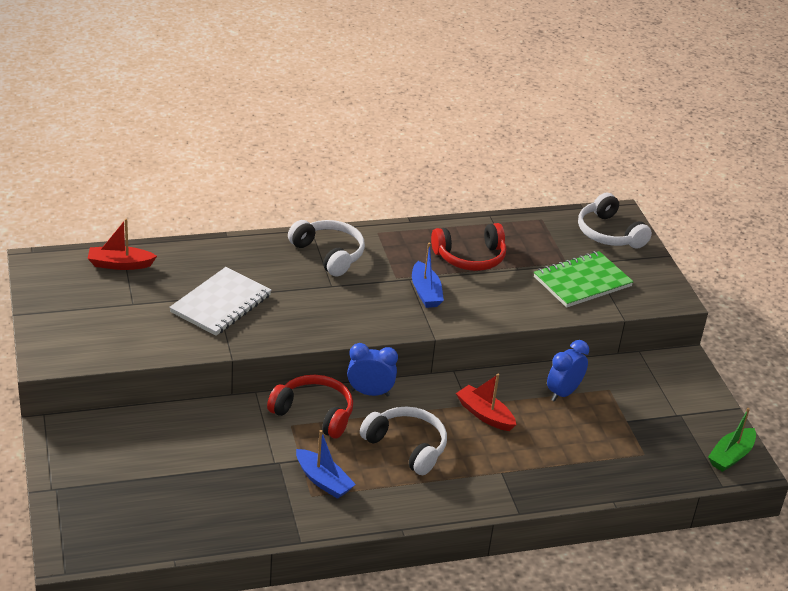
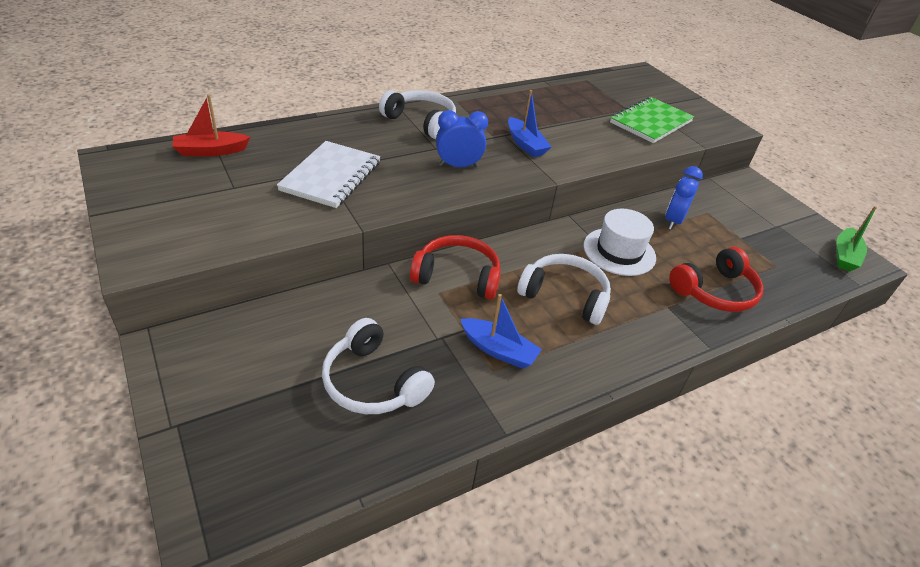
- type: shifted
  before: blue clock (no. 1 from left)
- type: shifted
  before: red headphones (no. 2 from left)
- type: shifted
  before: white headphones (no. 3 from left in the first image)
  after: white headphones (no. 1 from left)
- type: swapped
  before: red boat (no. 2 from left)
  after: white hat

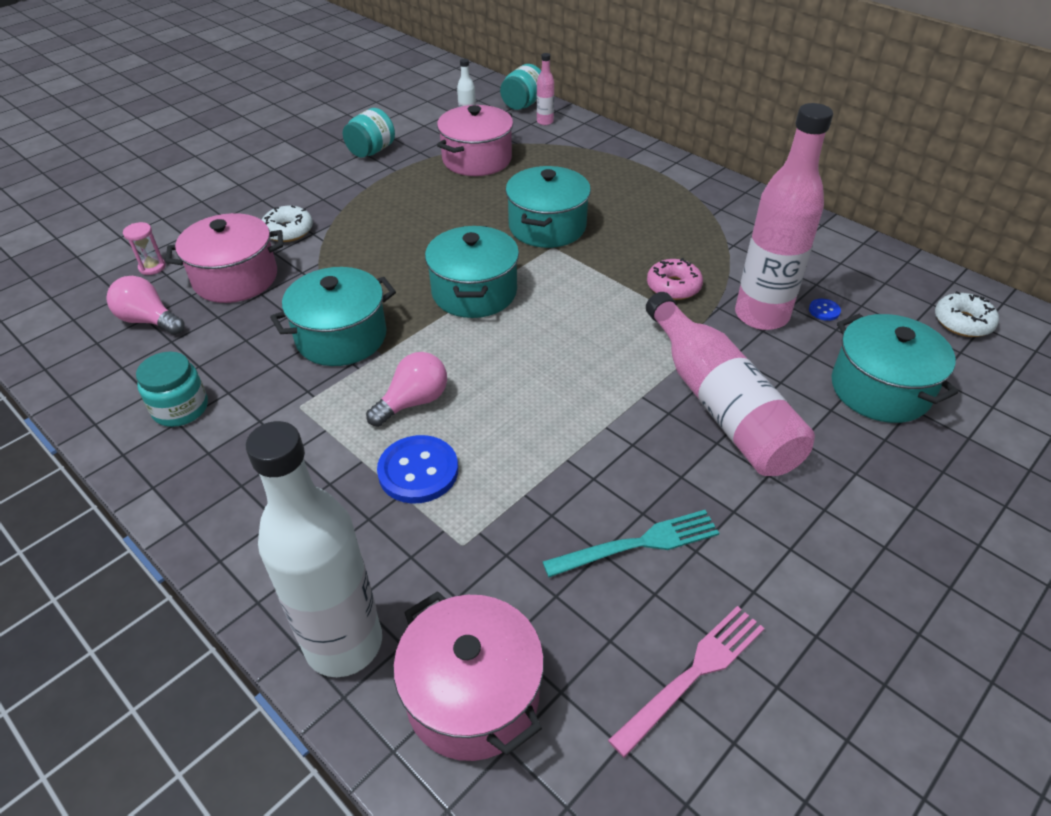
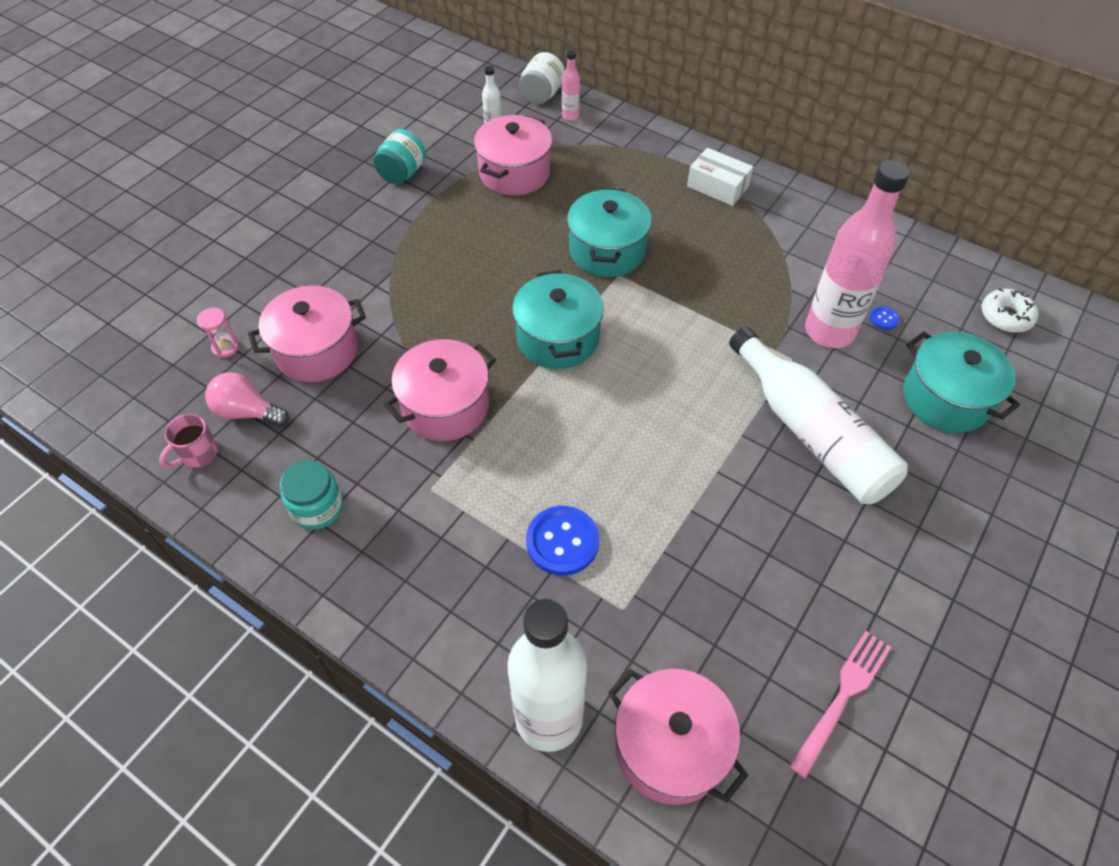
- type: gone
  before: white donut (no. 1 from left)
- type: gone
  before: pink light bulb (no. 2 from left)
- type: gone
  before: turquoise fork
- type: gone
  before: pink donut
- type: new
  after: pink mug
- type: new
  after: white box
- type: repainted
  before: turquoise pot (no. 1 from left)
  after: pink pot (no. 2 from left)
- type: repainted
  before: turquoise jar (no. 3 from left)
  after: white jar
- type: repainted
  before: pink bottle (no. 2 from left)
  after: white bottle (no. 3 from left)

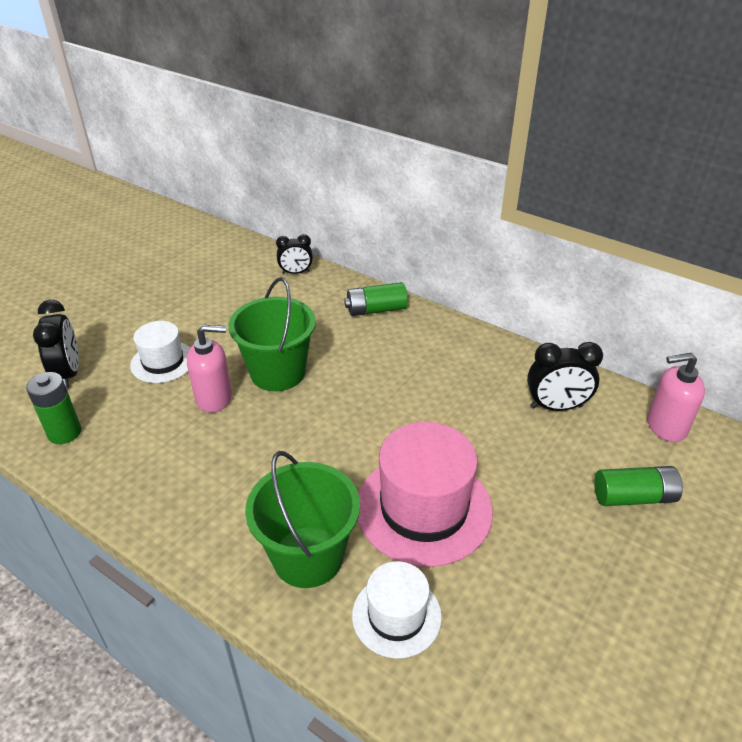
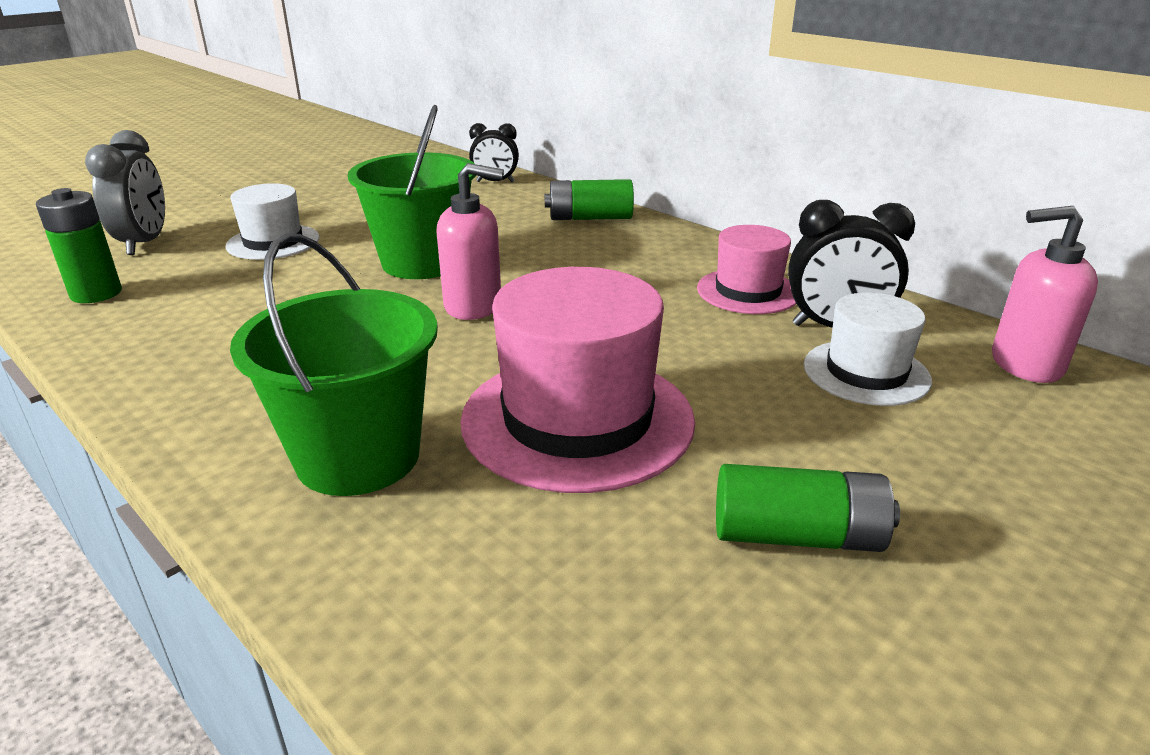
- type: new
  after: pink hat (no. 2 from left)
- type: shifted
  before: pink soap dispenser (no. 1 from left)
- type: shifted
  before: white hat (no. 2 from left)
- type: shifted
  before: green battery (no. 3 from left)
- type: repainted
  before: black clock (no. 1 from left)
  after: grey clock

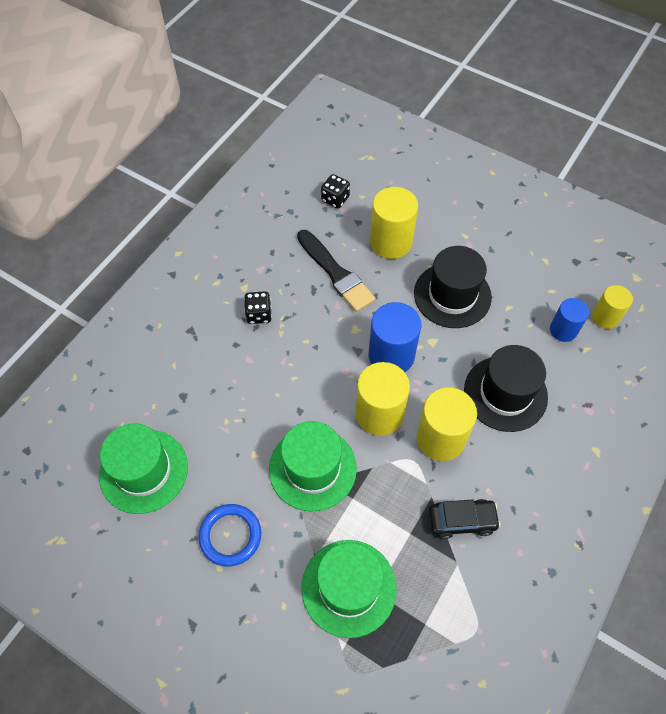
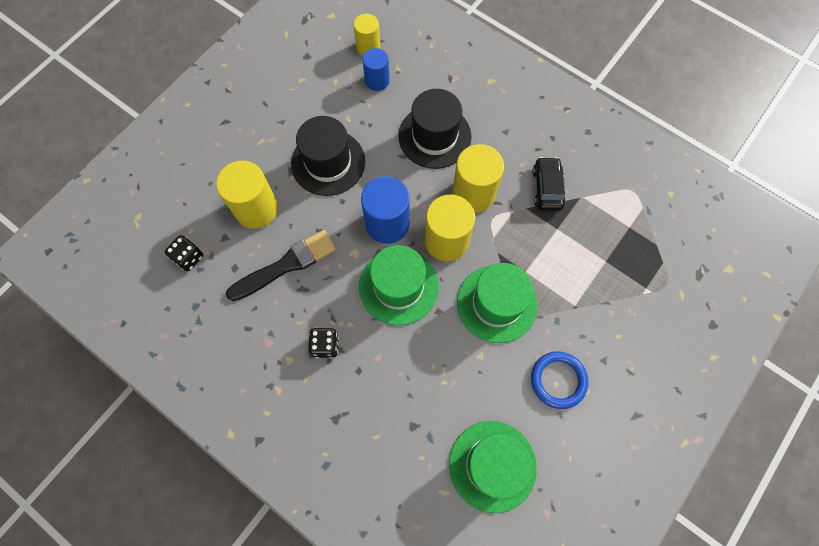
- type: shifted
  before: green hat (no. 3 from left in the first image)
  after: green hat (no. 1 from left)

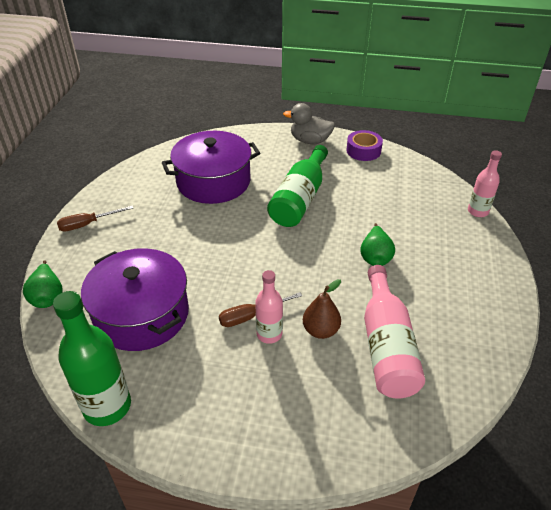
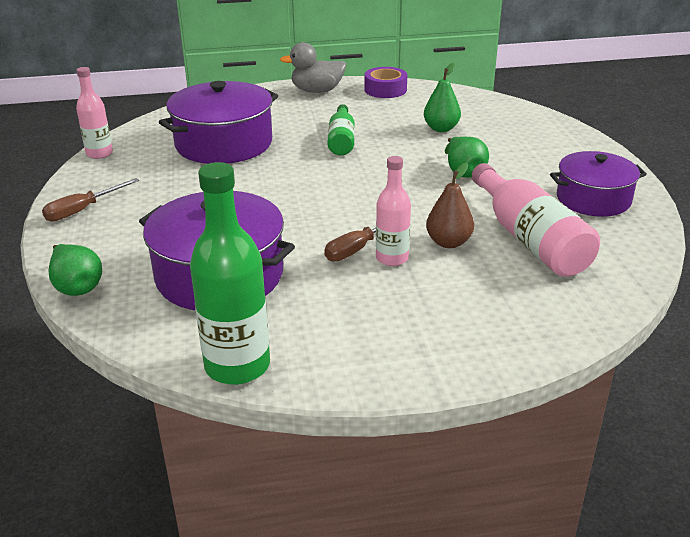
- type: new
  after: green pear (no. 2 from left)
- type: new
  after: purple pot (no. 3 from left)
- type: shifted
  before: pink bottle (no. 3 from left in the first image)
  after: pink bottle (no. 1 from left)
- type: scaled
  before: green bottle (no. 2 from left)
  scale: 0.6

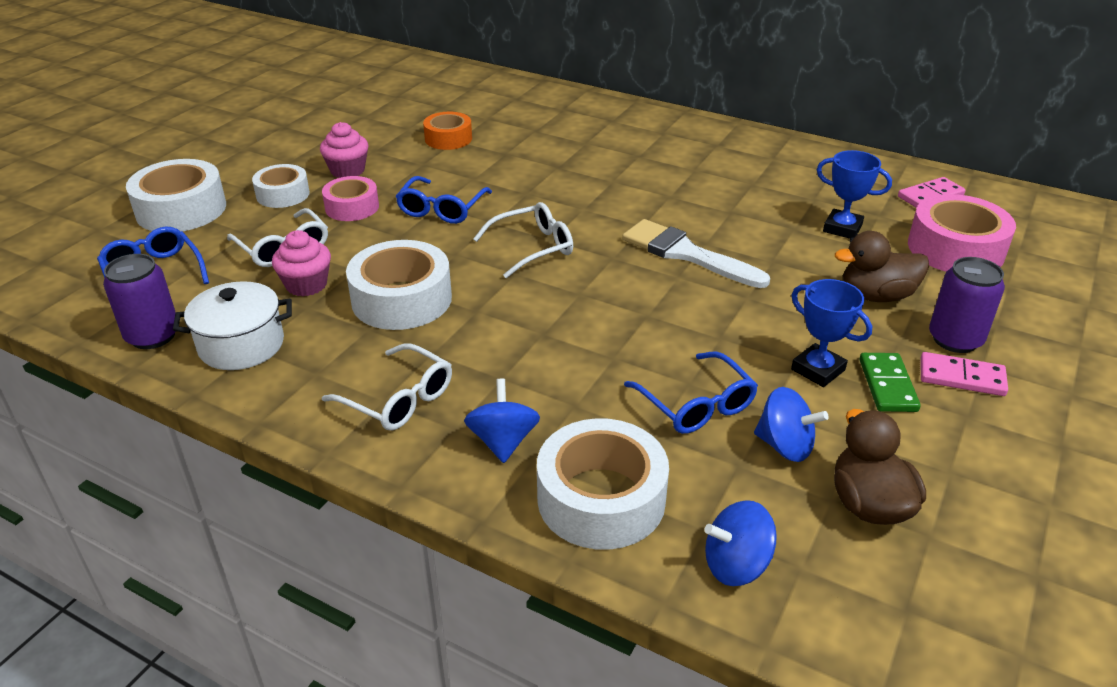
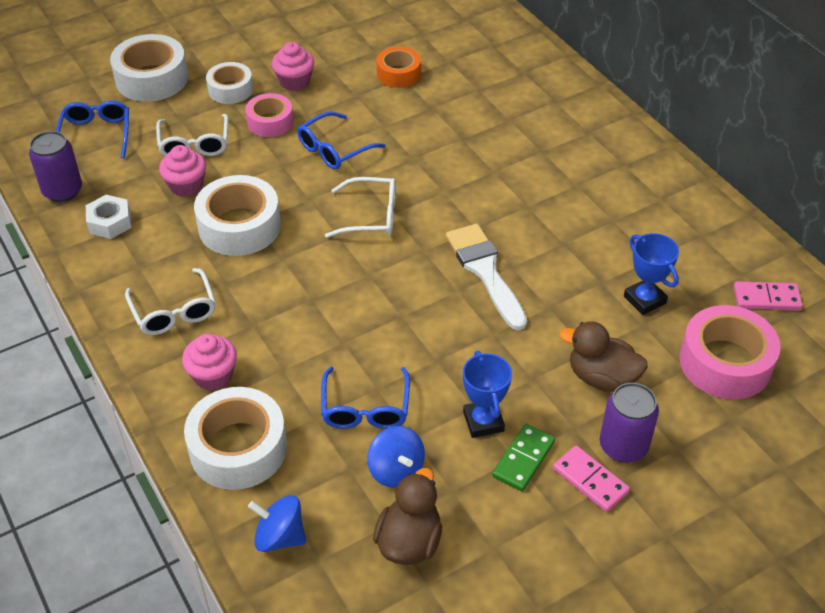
- type: swapped
  before: white pot
  after: white nut
- type: swapped
  before: blue spinning top (no. 1 from left)
  after: pink cupcake (no. 2 from left)

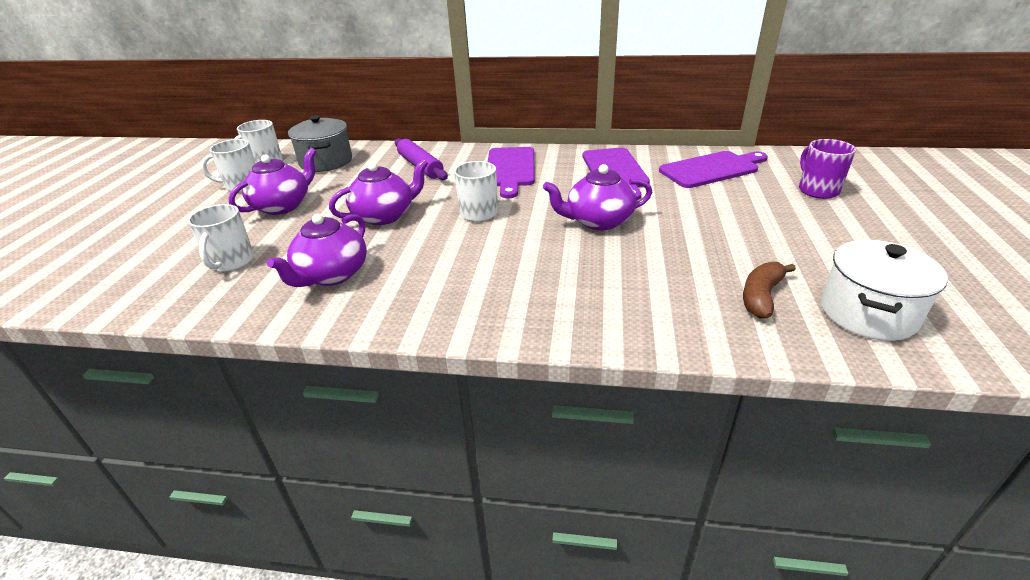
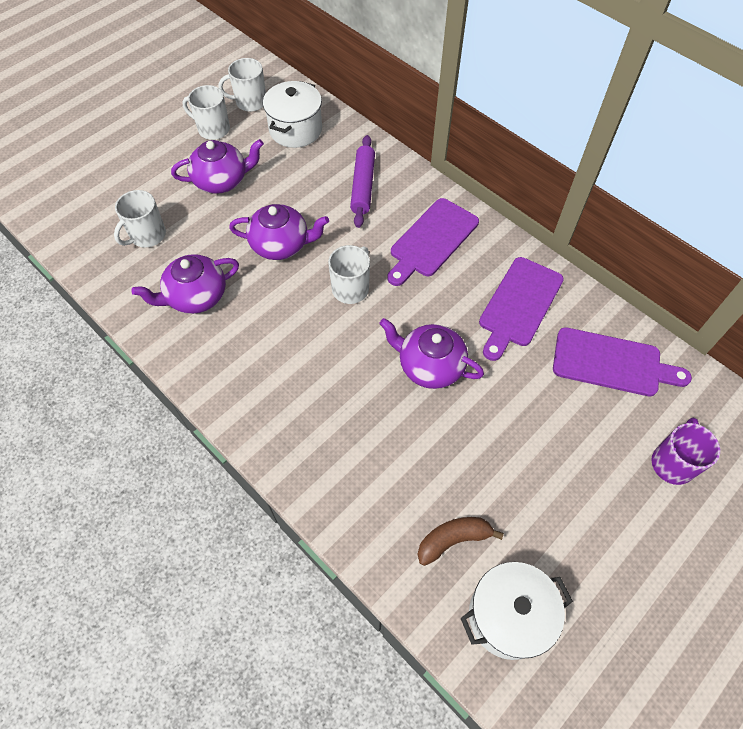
- type: repainted
  before: grey pot
  after: white pot (no. 1 from left)

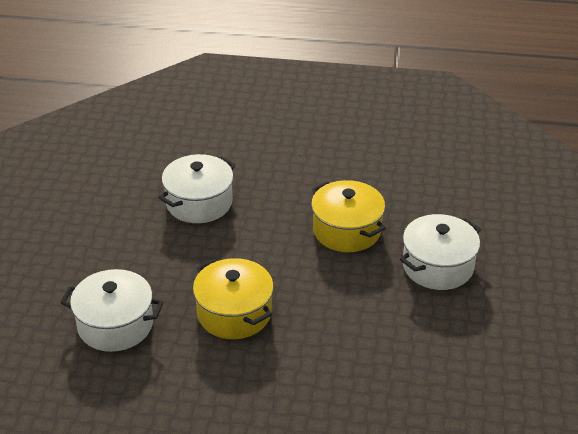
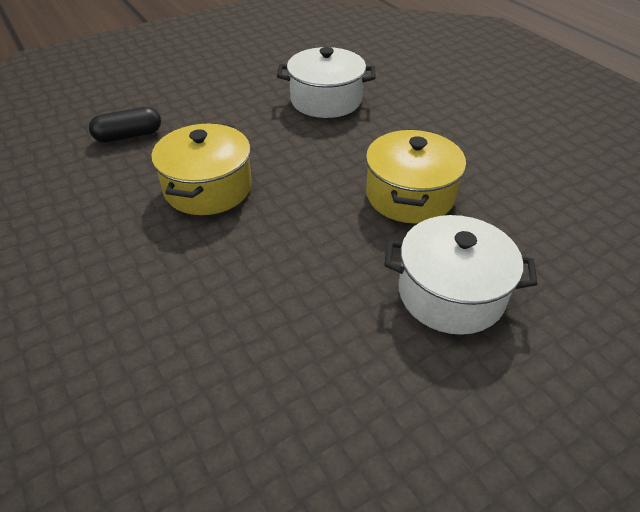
- type: swapped
  before: white pot (no. 1 from left)
  after: black capsule

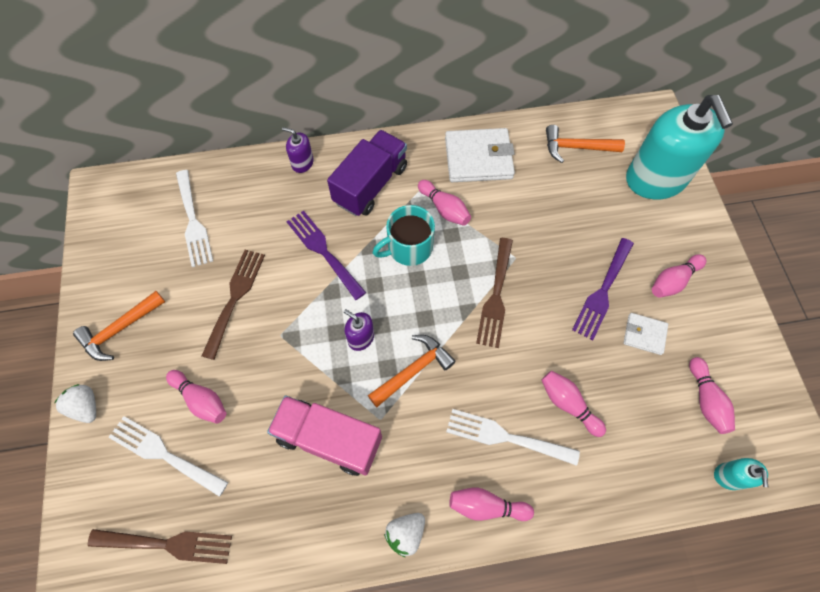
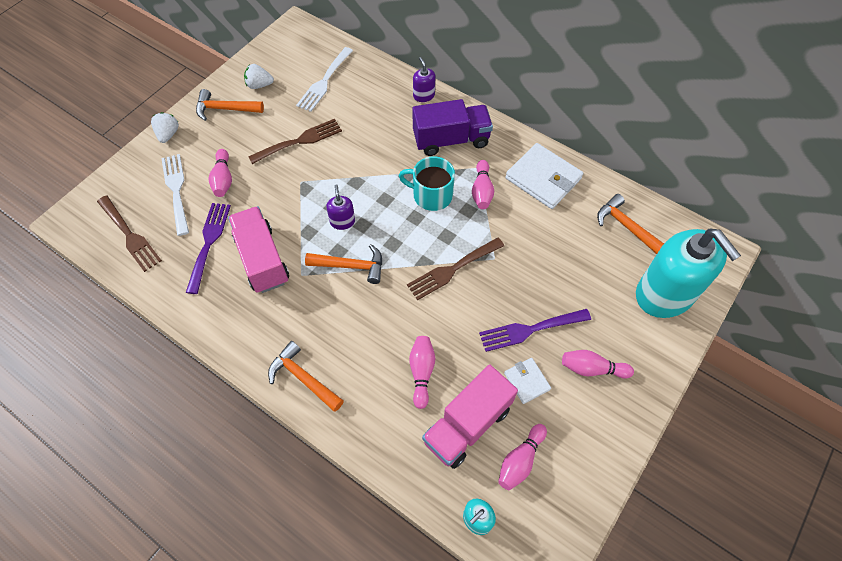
- type: gone
  before: white fork (no. 3 from left)
- type: new
  after: pink truck (no. 2 from left)
- type: shifted
  before: purple fork (no. 1 from left)
- type: shifted
  before: white strawberry (no. 2 from left)
- type: swapped
  before: pink bowling pin (no. 3 from left)
  after: orange hammer (no. 2 from left)
- type: rotated
  before: turquoise soap dispenser (no. 1 from left in the first image)
  turn: -60

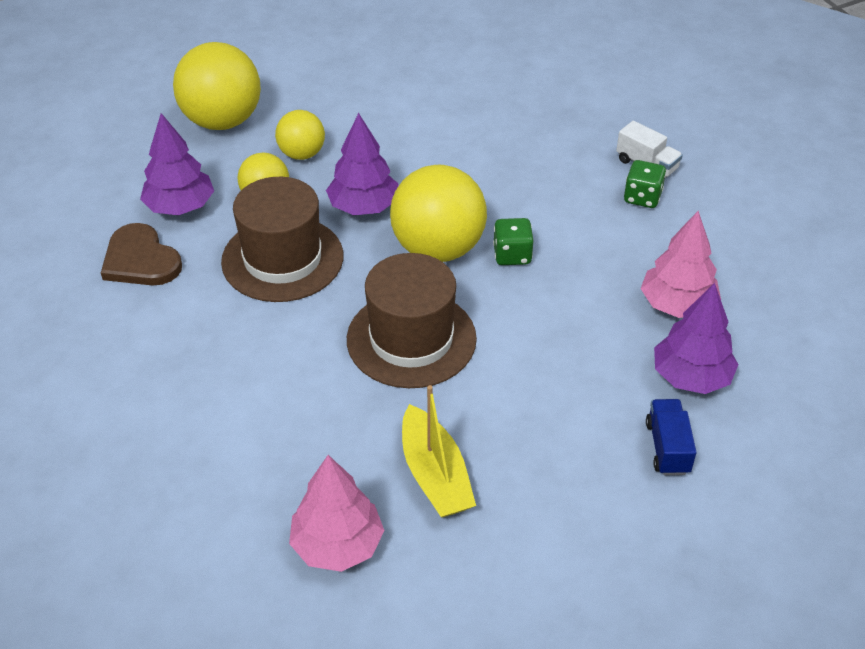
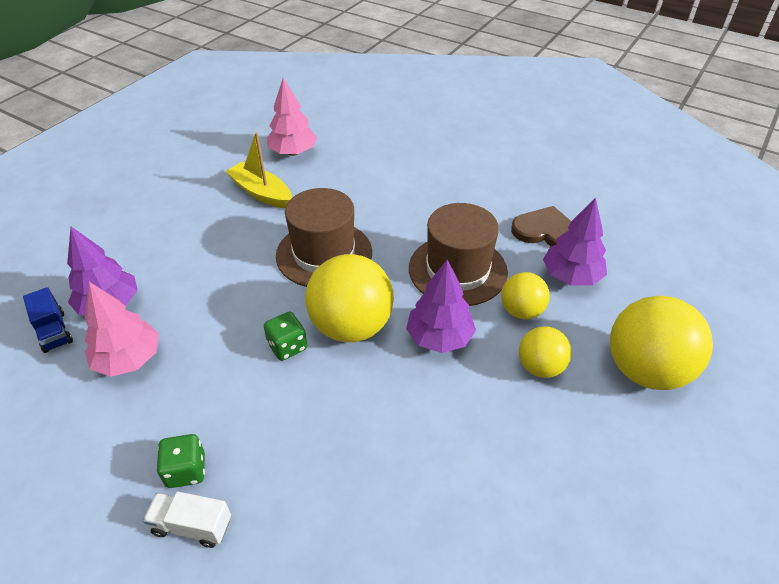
- type: shifted
  before: blue truck

